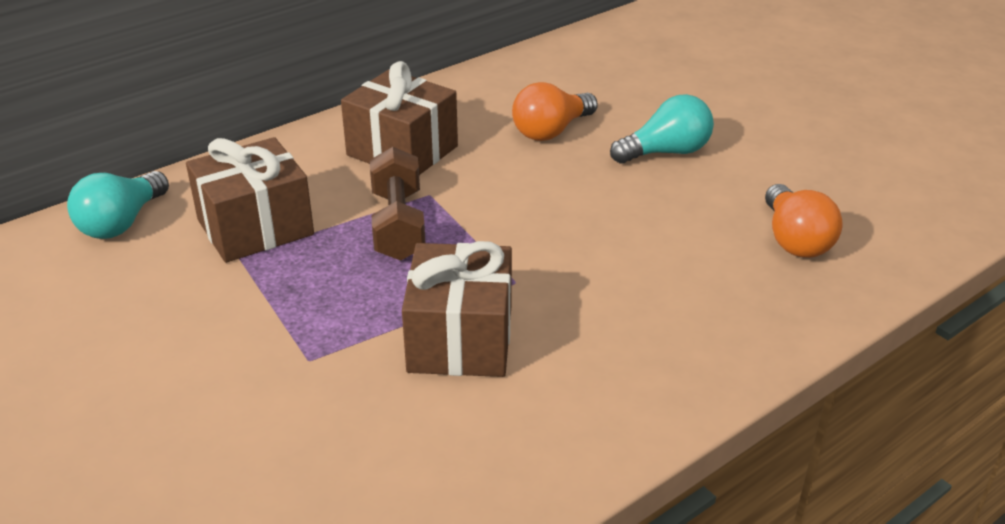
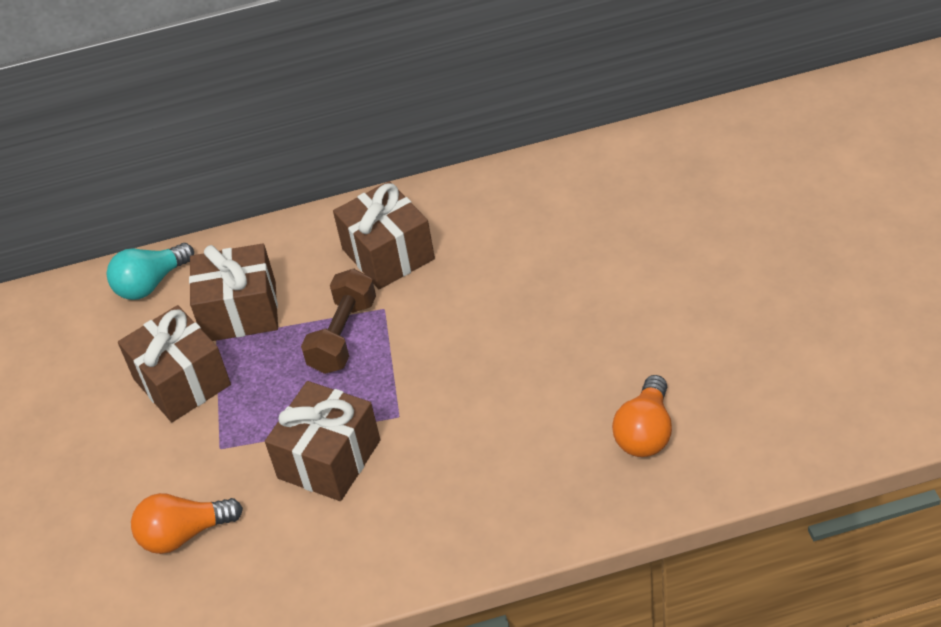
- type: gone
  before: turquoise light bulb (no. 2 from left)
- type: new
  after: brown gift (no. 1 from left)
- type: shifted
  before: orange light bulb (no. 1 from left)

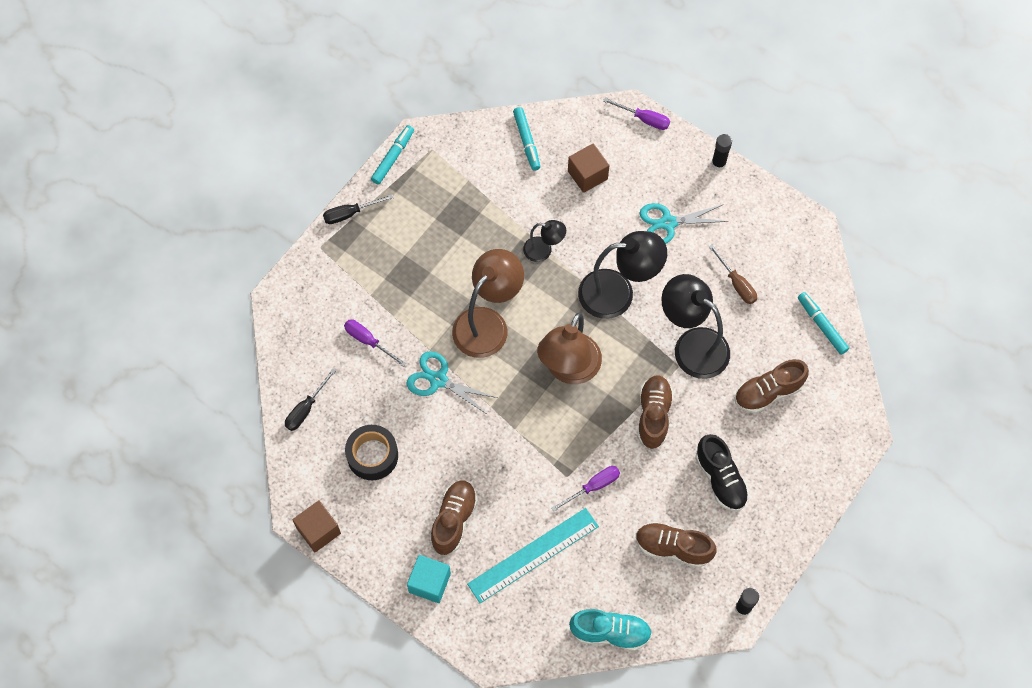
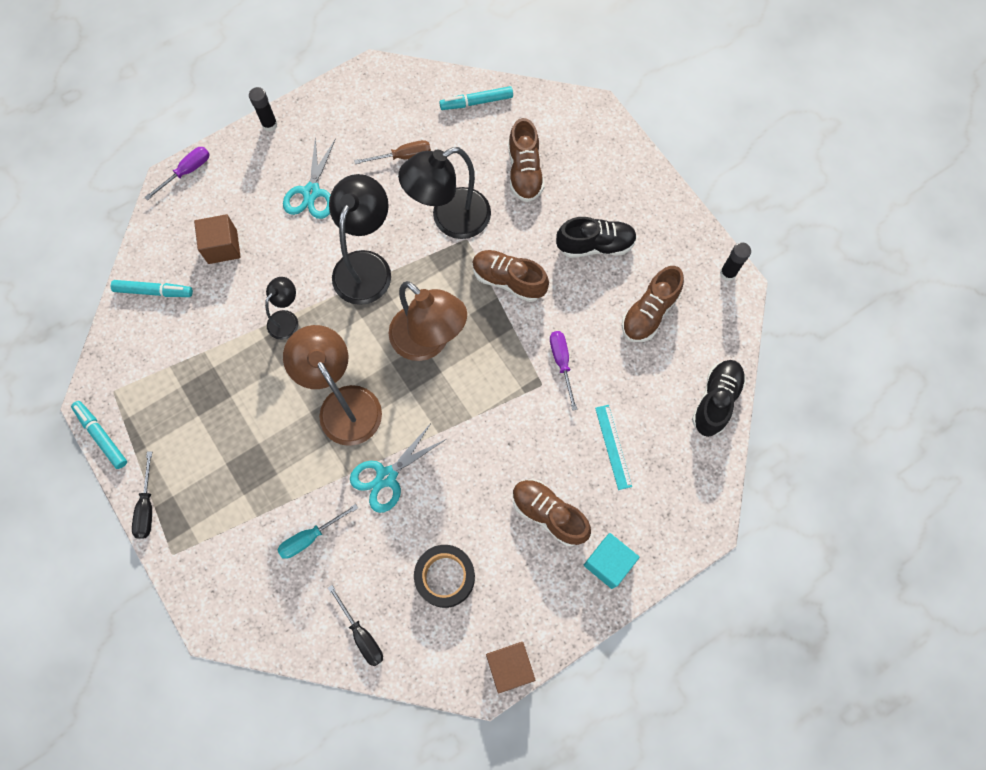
- type: repainted
  before: purple screwdriver (no. 1 from left)
  after: turquoise screwdriver
- type: repainted
  before: turquoise shoe
  after: black shoe (no. 2 from left)
- type: scaled
  before: turquoise ruler
  scale: 0.57

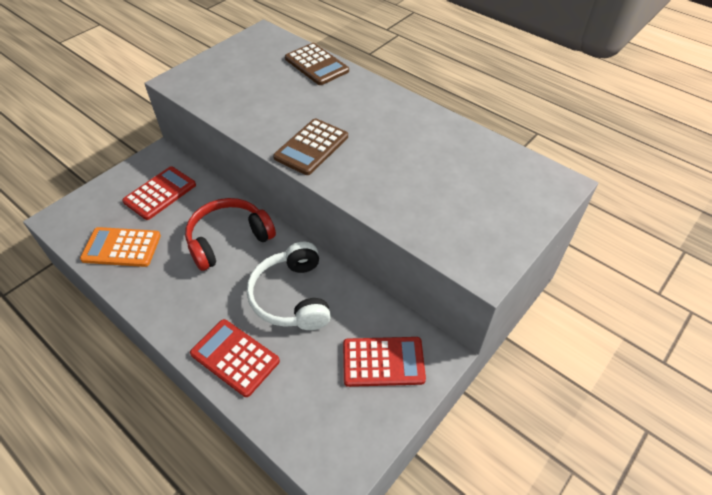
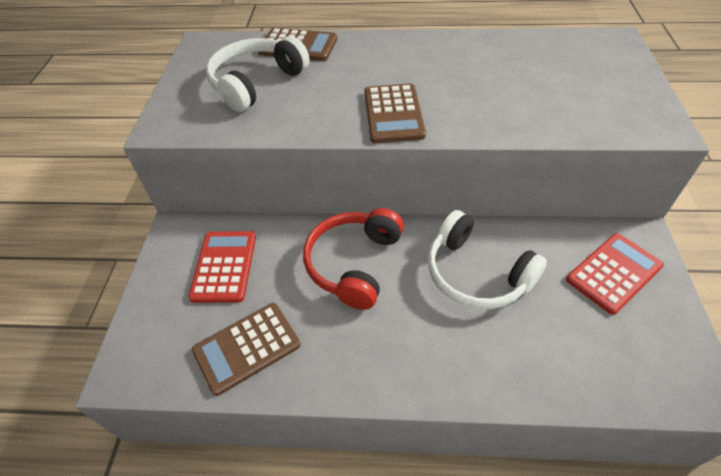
- type: gone
  before: red calculator (no. 2 from left)
- type: new
  after: white headphones (no. 1 from left)
- type: repainted
  before: orange calculator
  after: brown calculator (no. 1 from left)

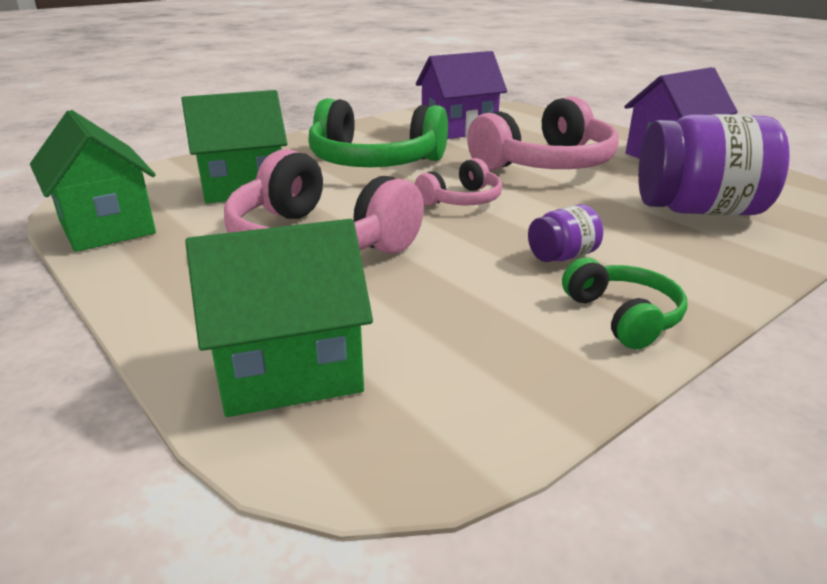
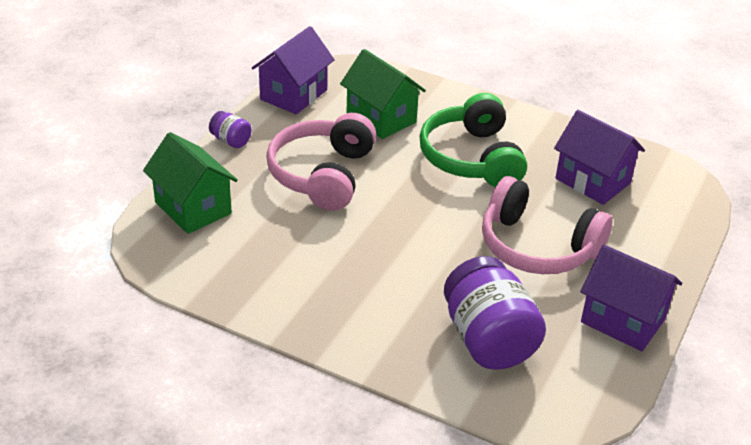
- type: gone
  before: pink headphones (no. 2 from left)
- type: gone
  before: green headphones (no. 2 from left)
- type: shifted
  before: purple jar (no. 1 from left)
- type: repainted
  before: green house (no. 1 from left)
  after: purple house (no. 1 from left)

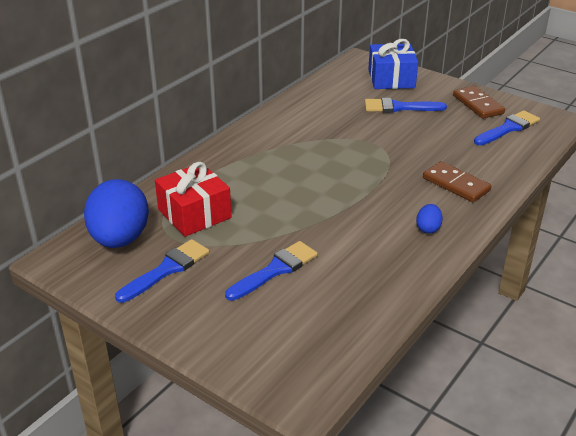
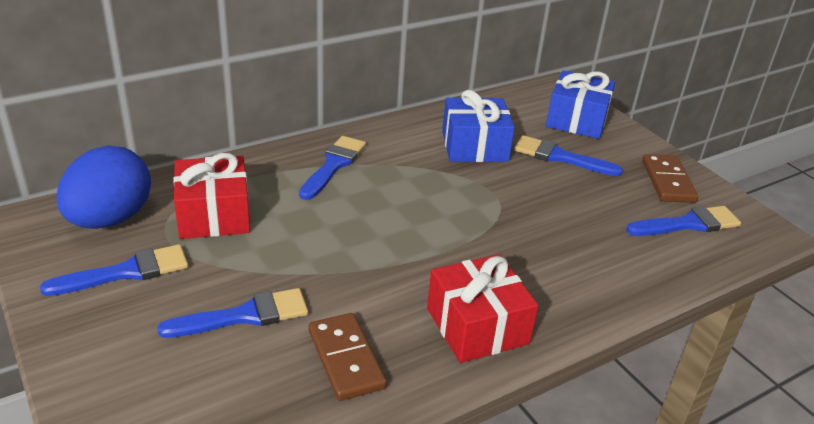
- type: new
  after: blue brush (no. 3 from left)
- type: new
  after: blue gift (no. 1 from left)
- type: shifted
  before: brown domino (no. 1 from left)
- type: swapped
  before: blue egg (no. 2 from left)
  after: red gift (no. 2 from left)

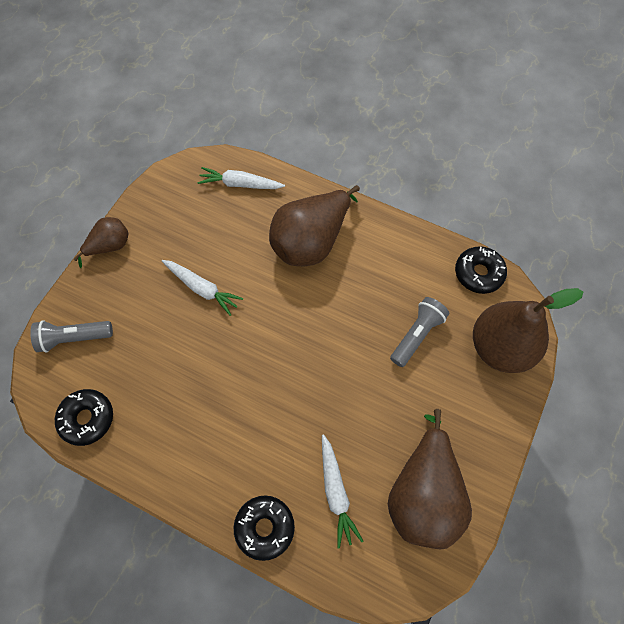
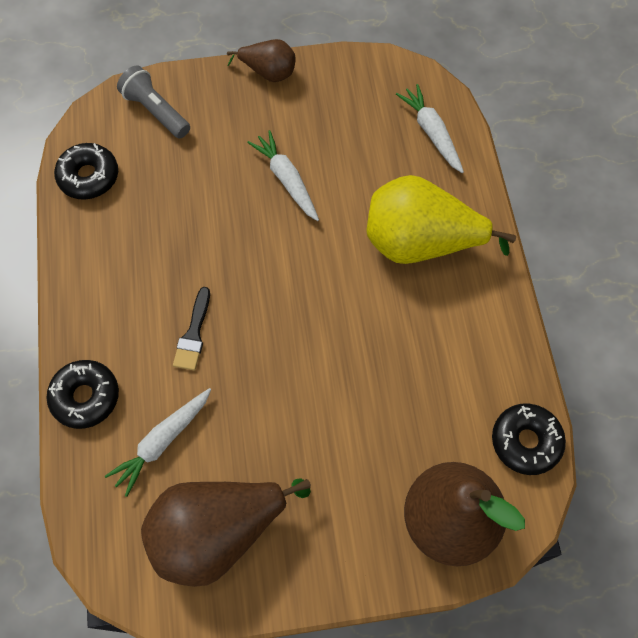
- type: gone
  before: grey flashlight (no. 2 from left)
- type: new
  after: black brush
- type: repainted
  before: brown pear (no. 2 from left)
  after: yellow pear
- type: rotated
  before: white carrot (no. 1 from left in the first image)
  turn: 150

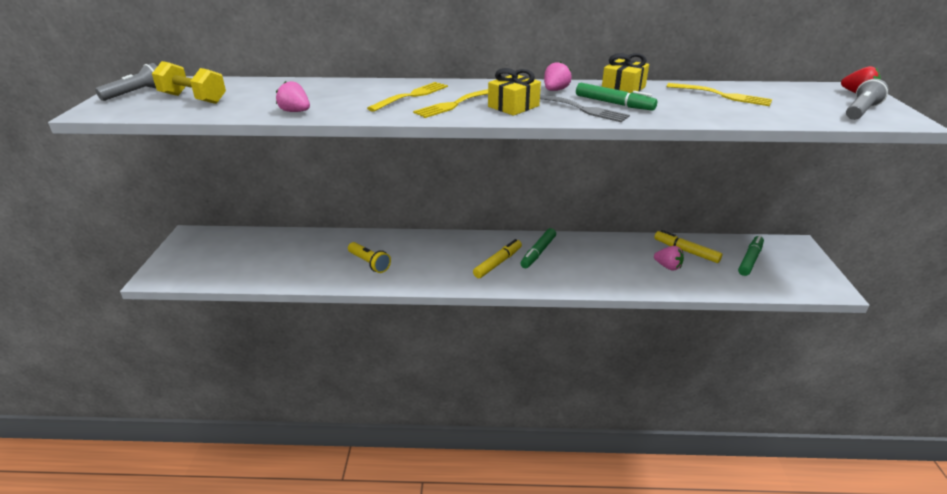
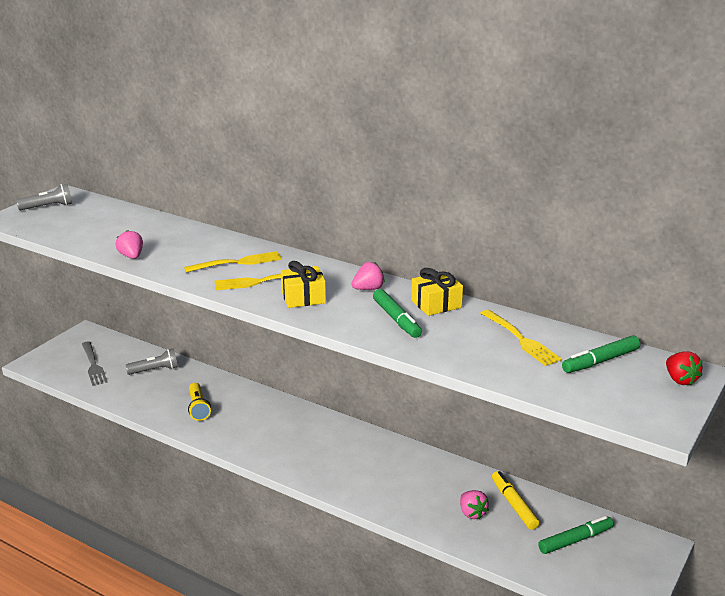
- type: gone
  before: yellow dumbbell
- type: gone
  before: yellow marker (no. 1 from left)
- type: shifted
  before: green marker (no. 1 from left in the first image)
  after: green marker (no. 3 from left)
- type: shifted
  before: grey fork
- type: shifted
  before: grey flashlight (no. 2 from left)

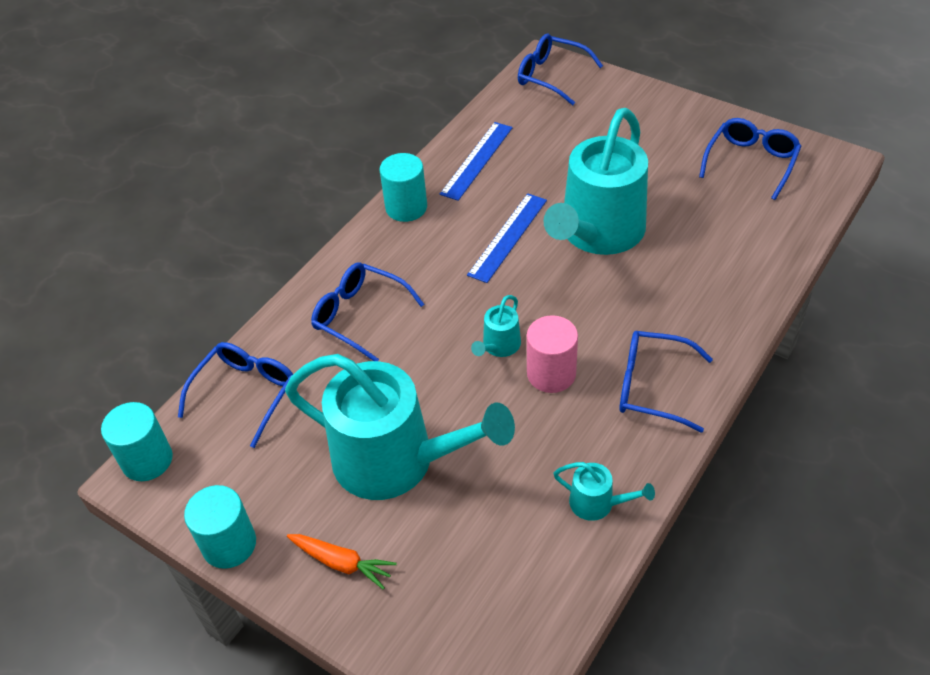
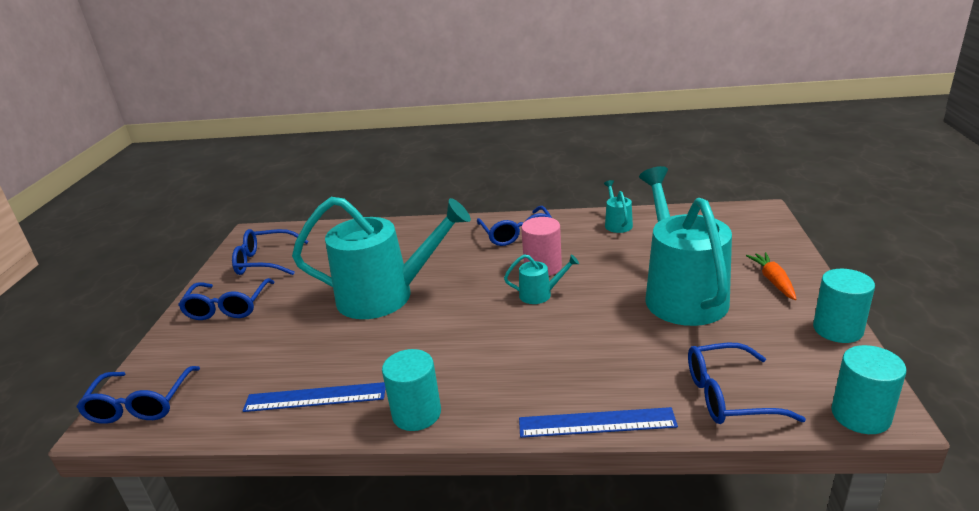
- type: shifted
  before: blue glasses (no. 2 from left)
- type: shifted
  before: blue ruler (no. 2 from left)

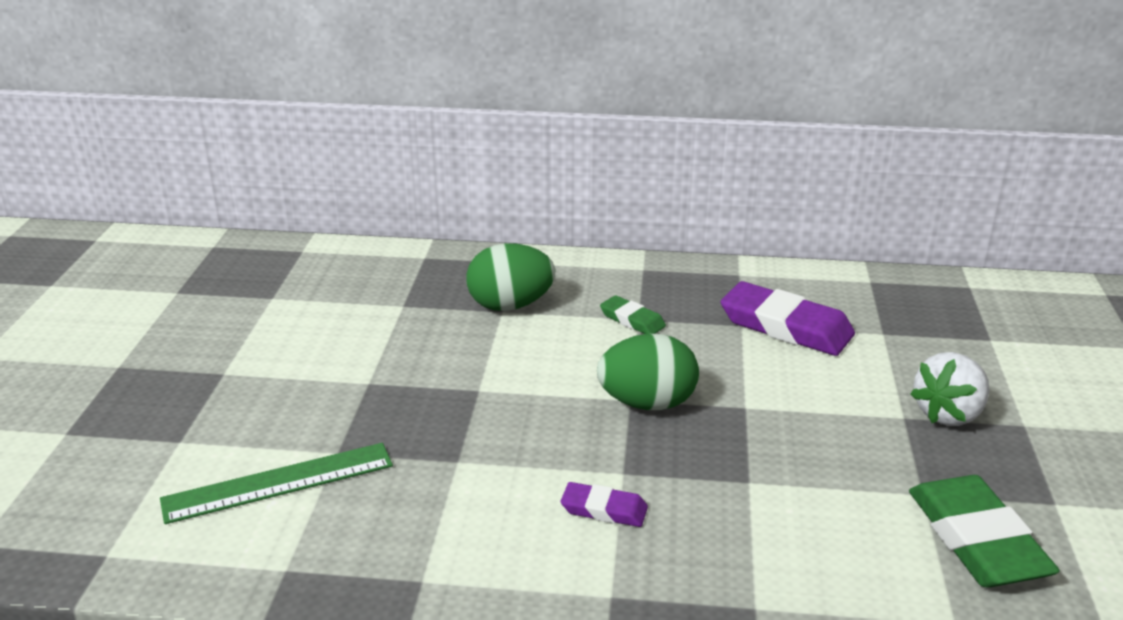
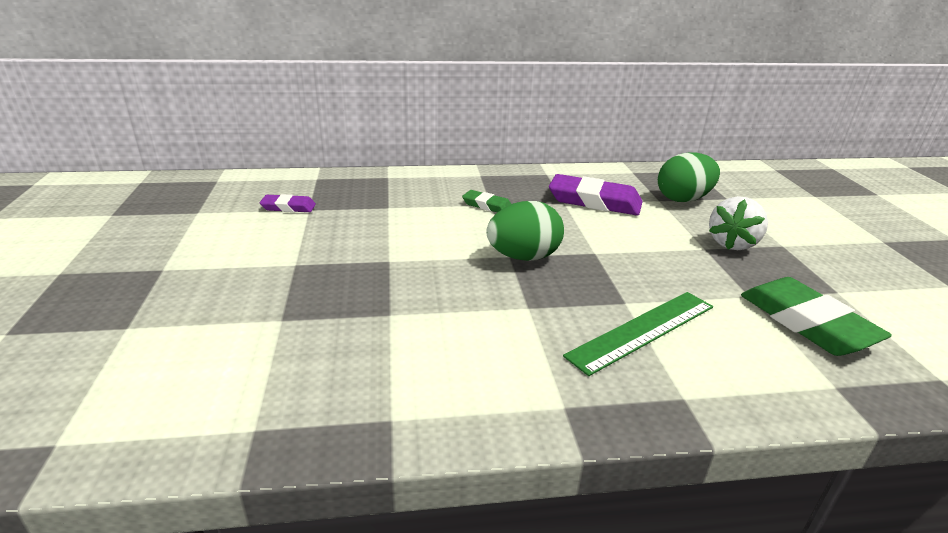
- type: shifted
  before: green ruler
- type: shifted
  before: green egg (no. 1 from left in the first image)
  after: green egg (no. 2 from left)
- type: shifted
  before: purple eraser (no. 1 from left)

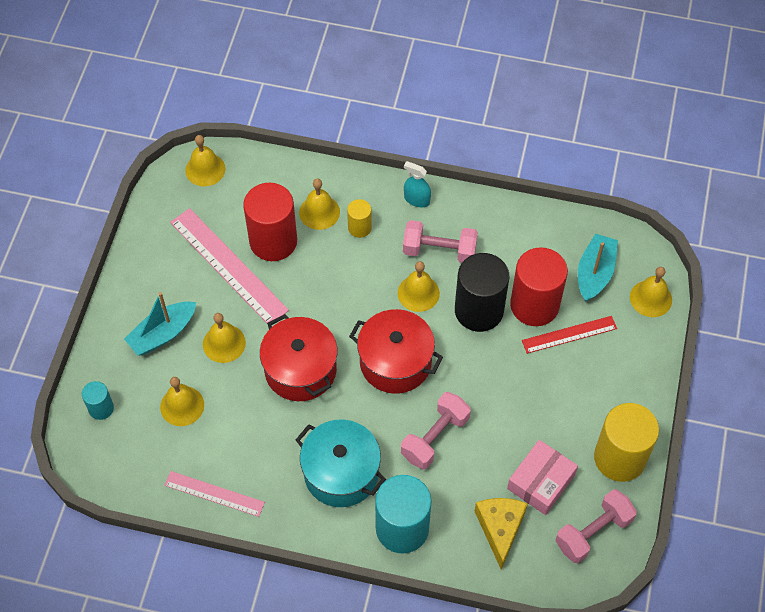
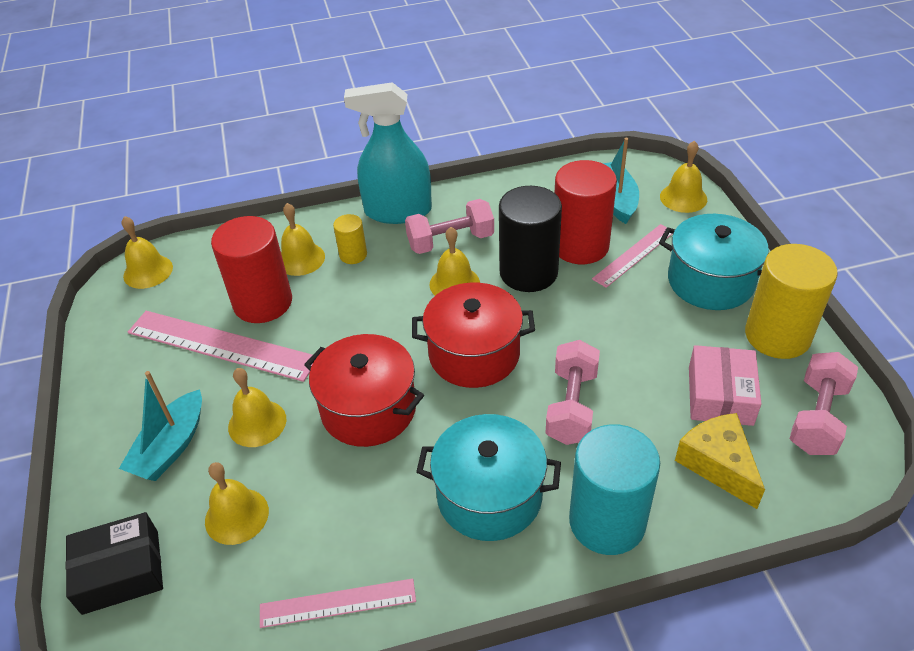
- type: new
  after: turquoise pot (no. 2 from left)
- type: swapped
  before: turquoise cylinder (no. 1 from left)
  after: black box
- type: repainted
  before: red ruler
  after: pink ruler (no. 3 from left)
- type: scaled
  before: turquoise spray bottle
  scale: 2.16

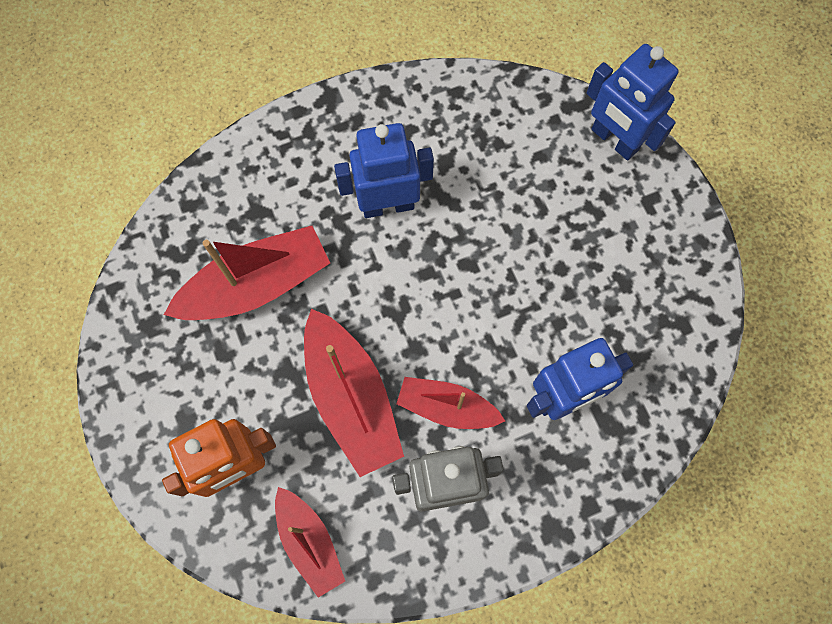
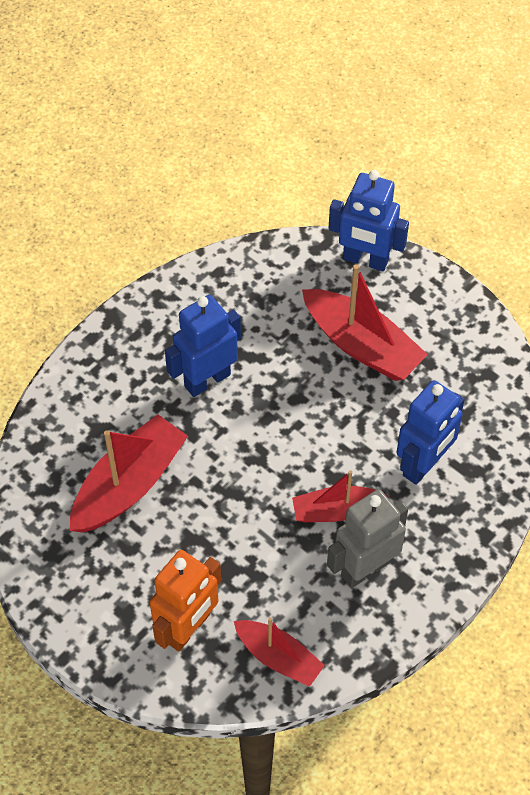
- type: shifted
  before: red boat (no. 3 from left in the first image)
  after: red boat (no. 4 from left)

